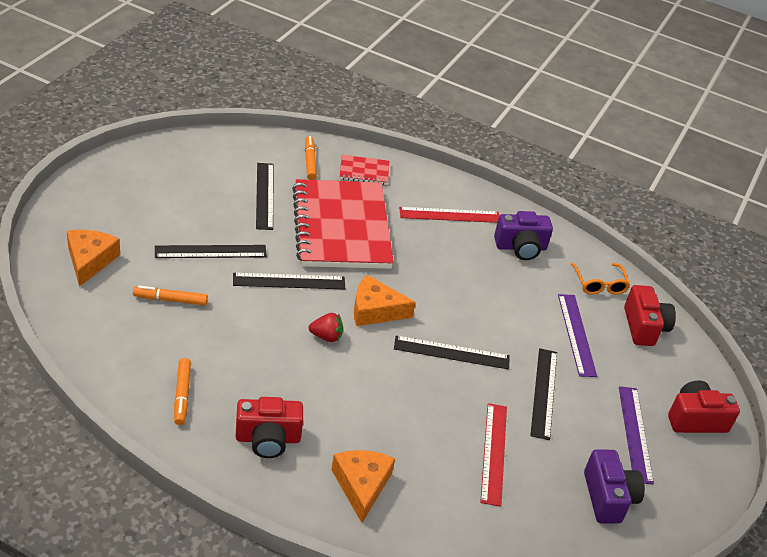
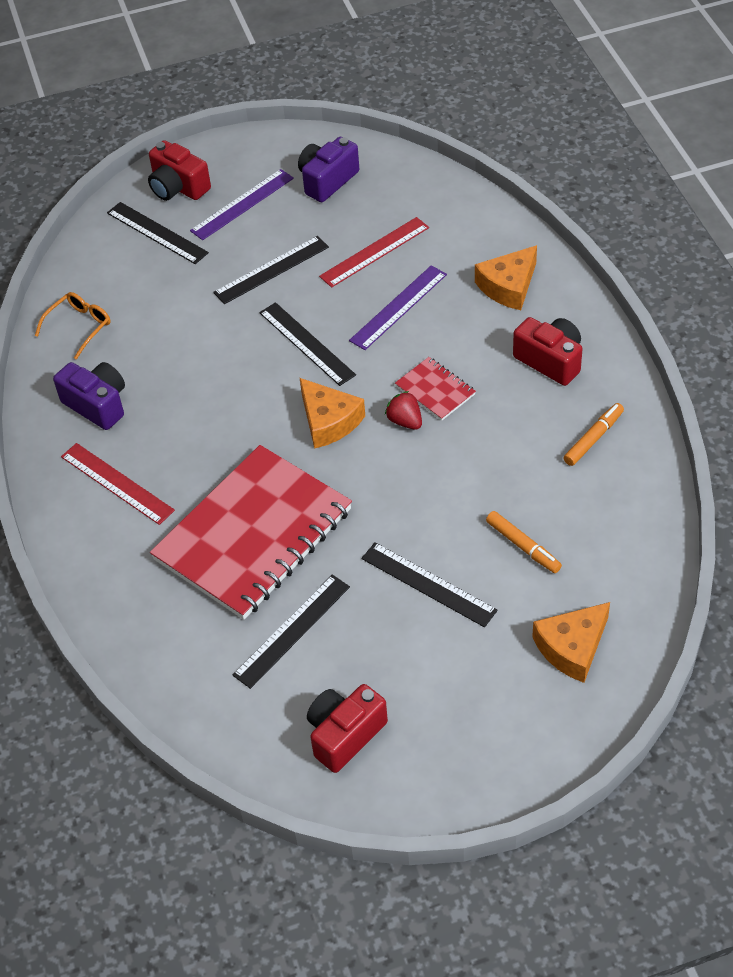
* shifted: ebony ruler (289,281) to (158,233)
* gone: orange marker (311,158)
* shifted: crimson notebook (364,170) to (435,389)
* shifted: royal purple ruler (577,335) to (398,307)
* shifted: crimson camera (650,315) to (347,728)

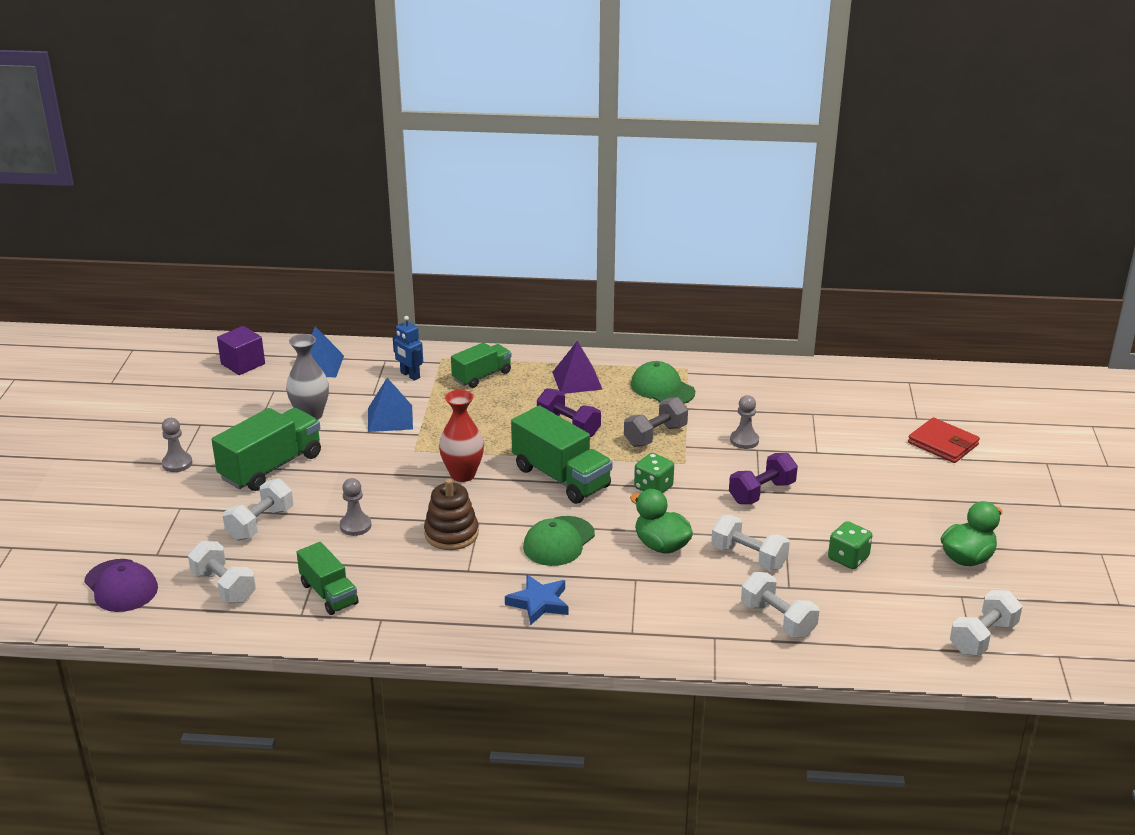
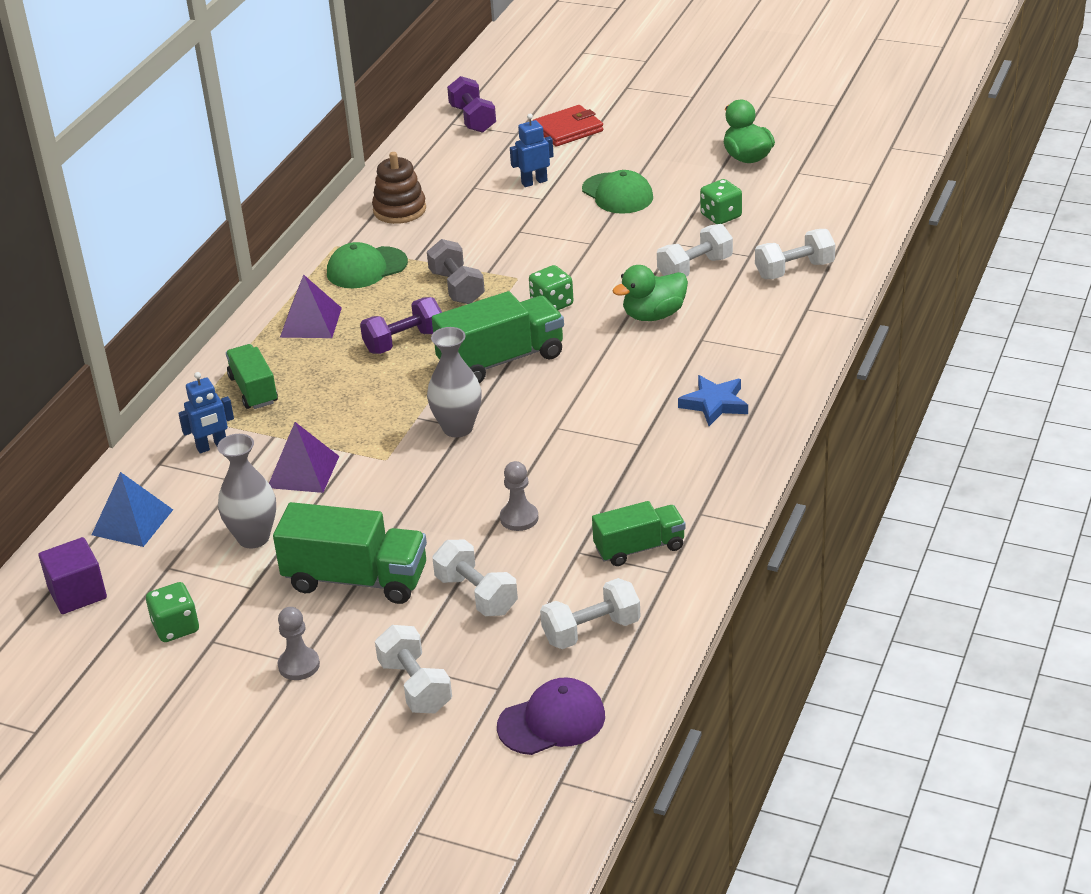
* rotated: green truck (266,449) = (350,553) 135 degrees clockwise
* repainted: blue pyramid shape (390,405) to royal purple pyramid shape (304,457)
* shifted: brown ring stacker (451,514) to (399,188)
* repainted: crimson tall vase (461,436) to grey tall vase (454,382)
* shifted: green cap (559,541) to (617,192)
* shifted: royal purple dumbbell (763,478) to (471,104)
* gone: grey game pawn (744,422)
* shifted: pure white dumbbell (986,623) to (413,669)
* new: green game die (172,612)
* new: blue robot (532,150)

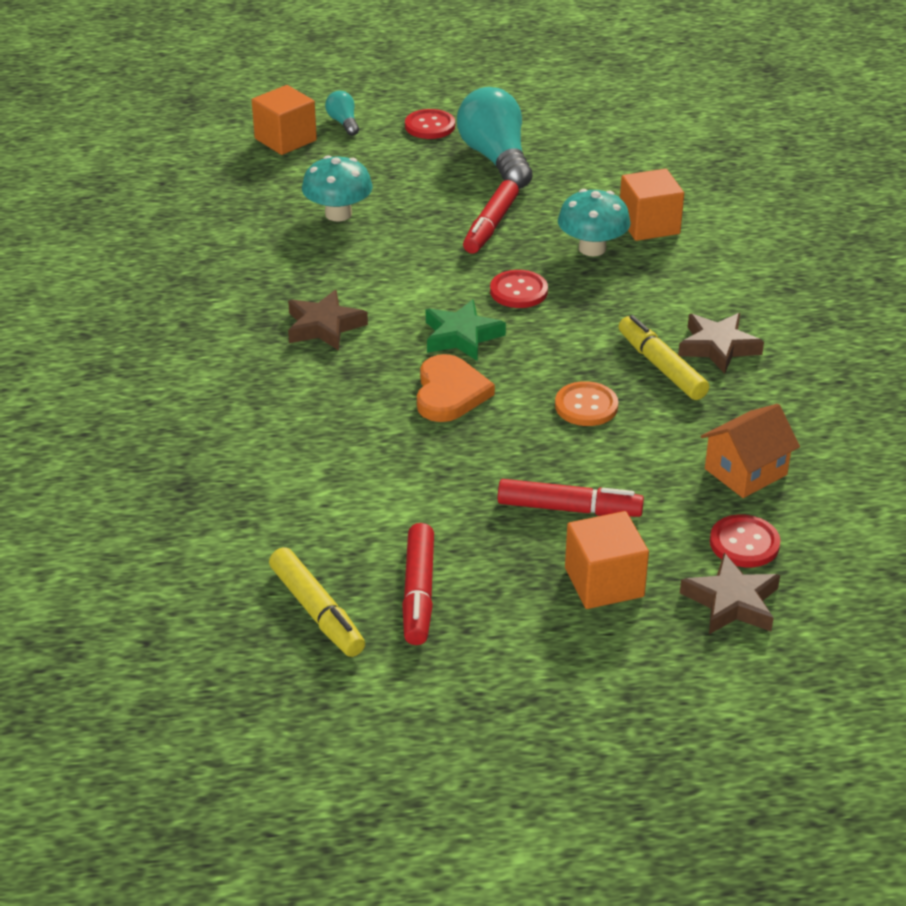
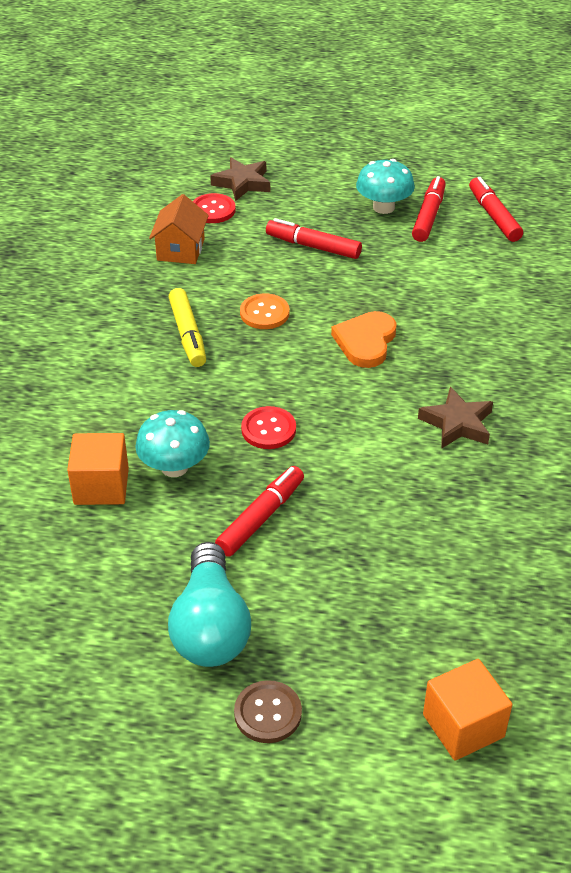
* repainted: golden marker (317,602) to crimson marker (496,209)
* shifted: turquoise mushroom (337,188) to (385,186)
* gone: turquoise light bulb (342,113)
* repainted: crimson sewing button (430,124) to brown sewing button (268,711)
* gone: green star (466,330)
* gone: orange cube (607,560)
* gone: brown star (721,343)
* rotated: orange toy house (750,451) = (179,229) 60 degrees counterclockwise

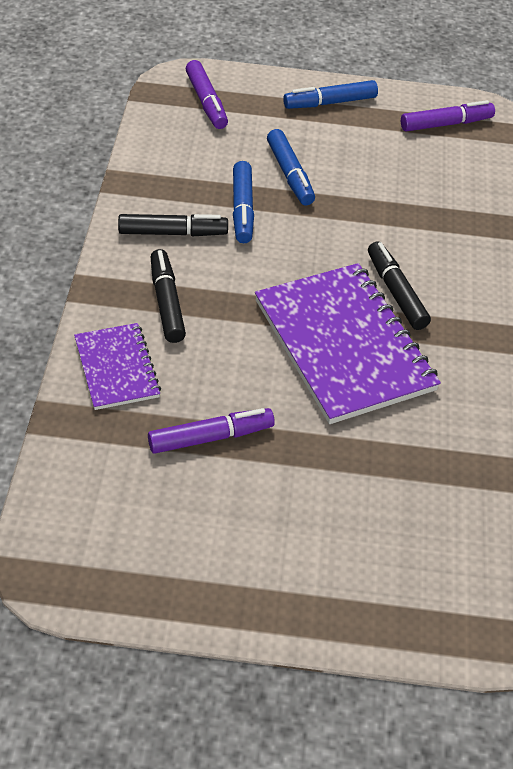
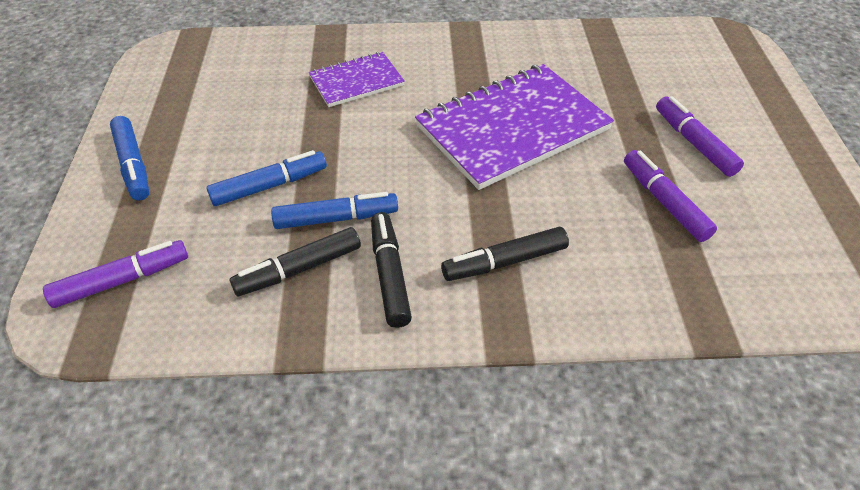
* shifted: royal purple notebook (117,366) to (357,79)
* shifted: ebony marker (399,285) to (295,261)
* shifted: royal purple marker (448,116) to (700,136)

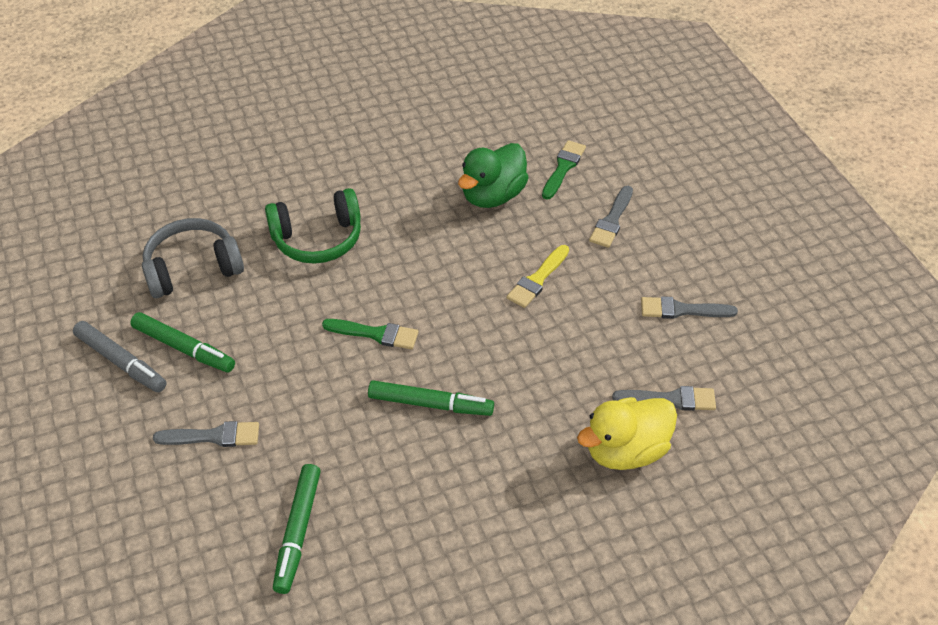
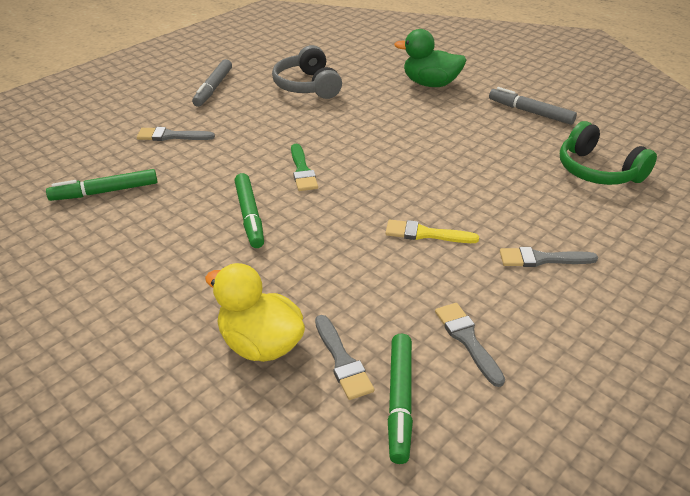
* shifted: green marker (182,342) to (400,399)
* rotated: grey headphones (193,258) = (307,72) 150 degrees counterclockwise
* rotated: grey brush (206,434) = (176,134) 120 degrees clockwise
* shifted: green headphones (313,226) to (608,153)
* shifted: green duck (493,175) to (430,58)
* gone: green brush (564,169)
* new: grey marker (533,106)

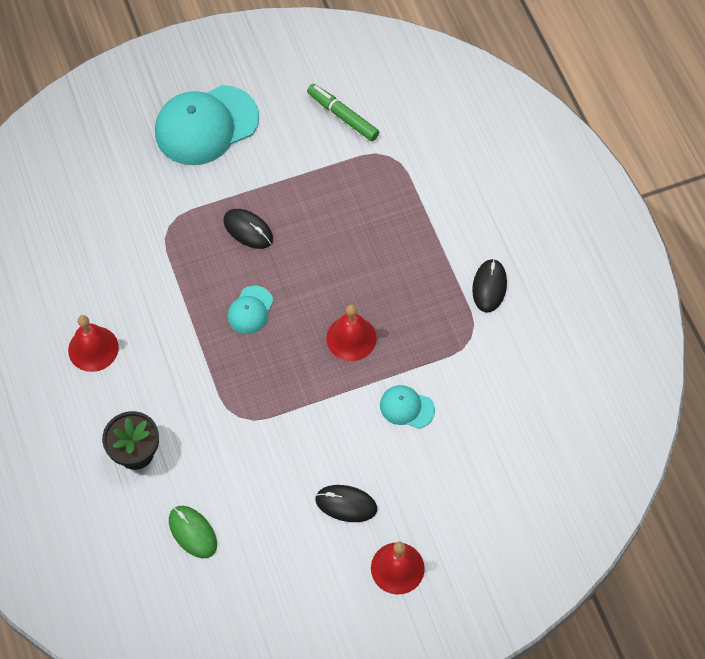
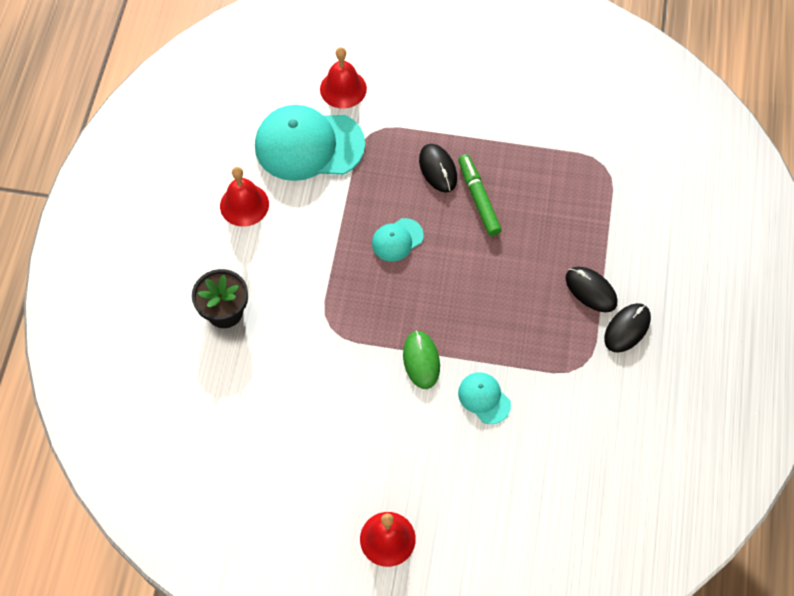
* shifted: turquoise cap (207,125) to (310,143)
* shifted: green PC mouse (193,532) to (421,360)
* shifted: green marker (343,112) to (480,195)
* shifted: ebony PC mouse (346,503) to (591,289)
* shifted: crimson bell (351,332) to (343,77)

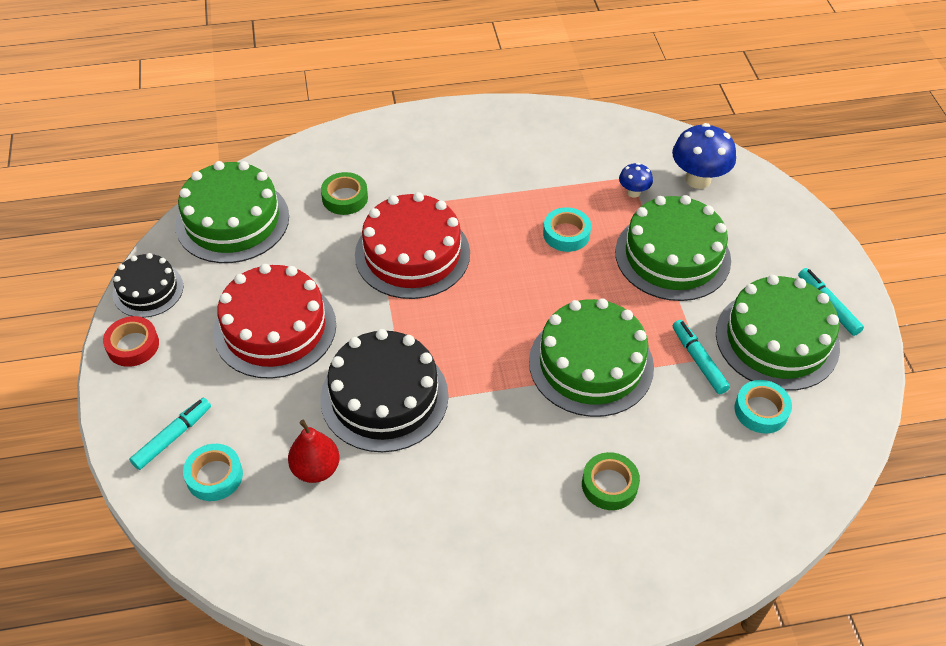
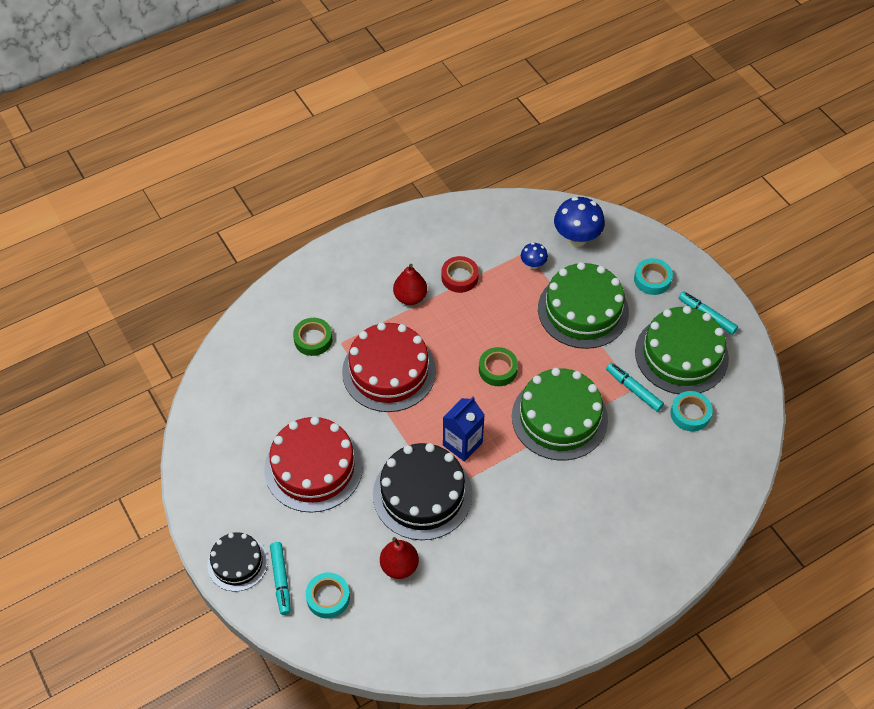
* shifted: crimson sticky tape (131,341) to (460,274)
* shifted: ebony gateau (148,285) to (237,562)
* rotated: turquoise marker (170,434) = (280,578) 150 degrees clockwise
* gone: green gateau (232,212)
* shifted: turquoise sticky tape (567,229) to (653,276)
* shifted: green sticky tape (611,481) to (498,366)
* new: crimson pear (410,284)
* new: blue carton (464,429)

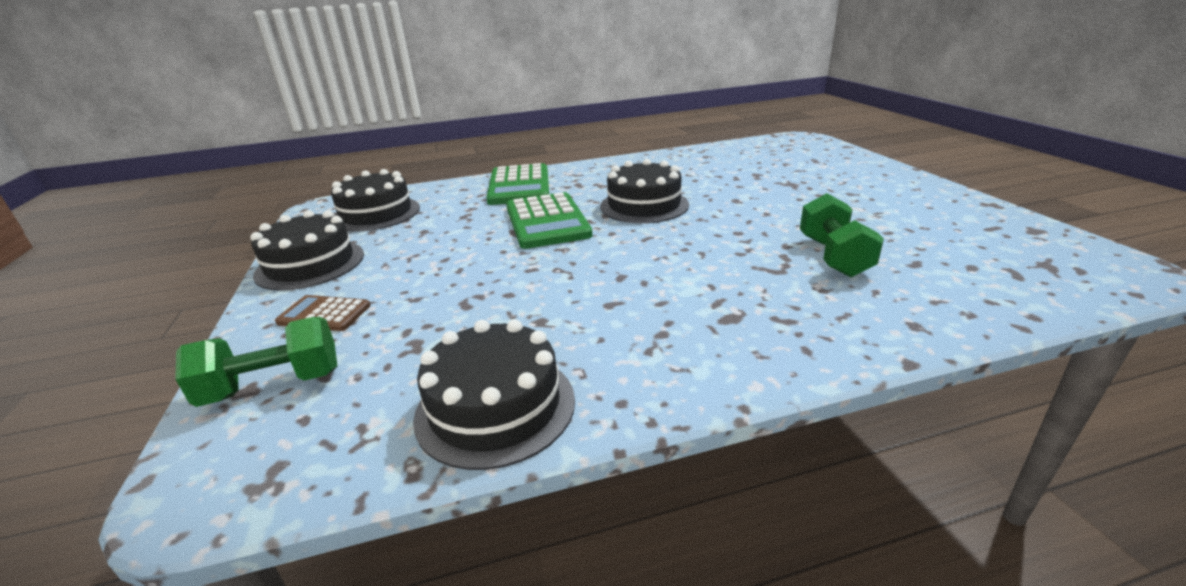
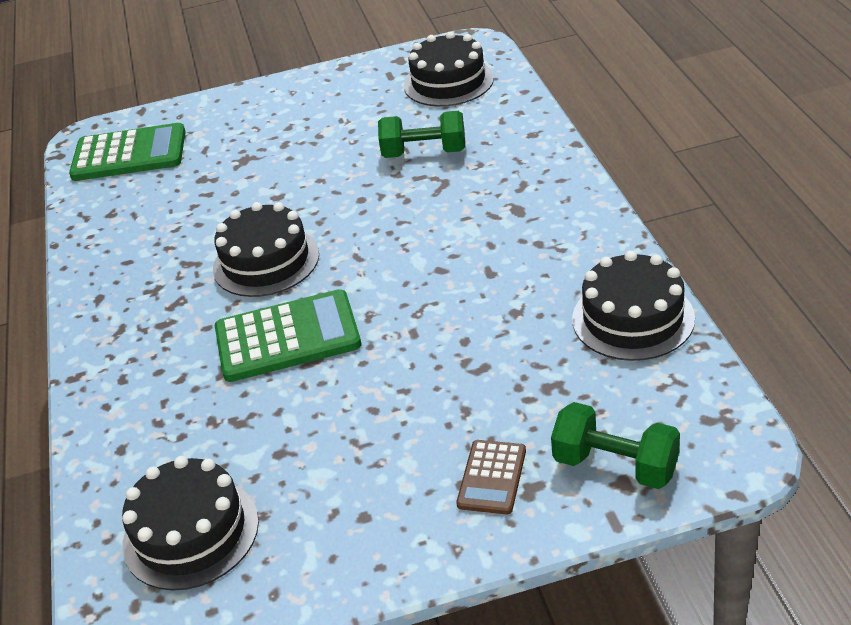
* rotated: green dumbbell (256,362) = (615,445) 45 degrees counterclockwise
* shifted: ebony gateau (307,250) to (449,69)
* shifted: green pocket calculator (517,184) to (127,152)

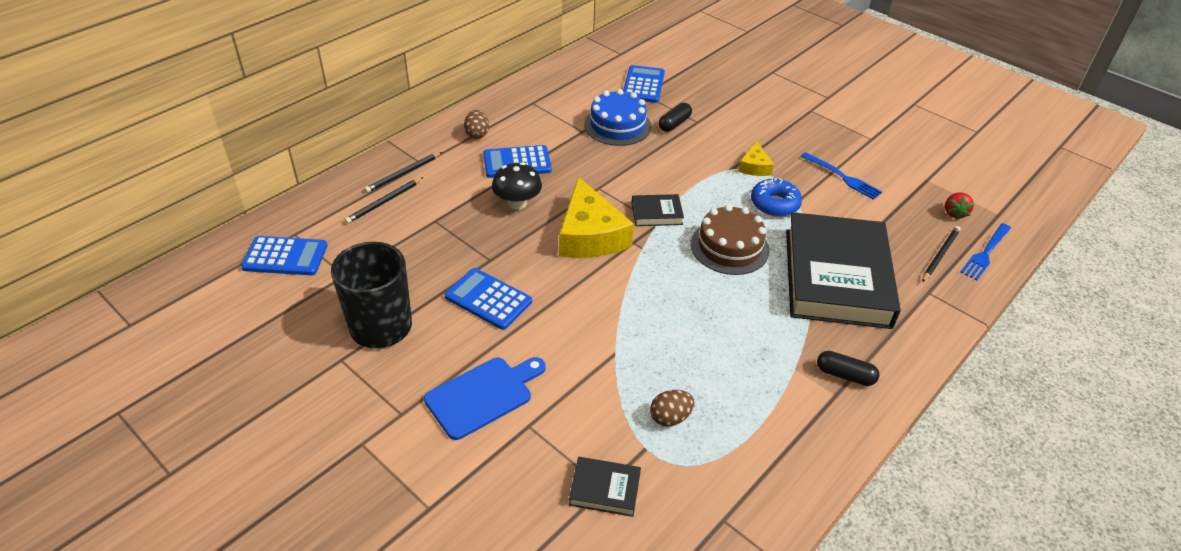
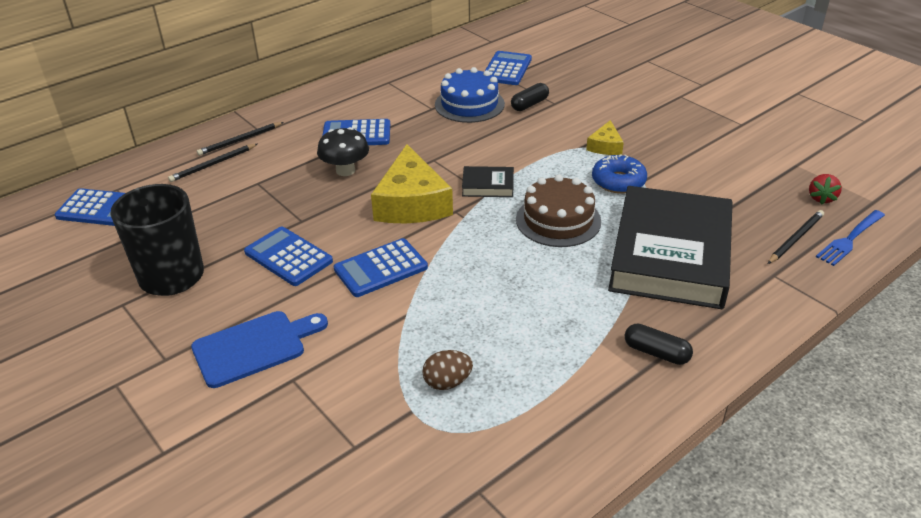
* gone: brown egg (476,124)
* gone: ebony book (605,487)
* gone: blue fork (841,176)
* new: blue pocket calculator (380,267)

